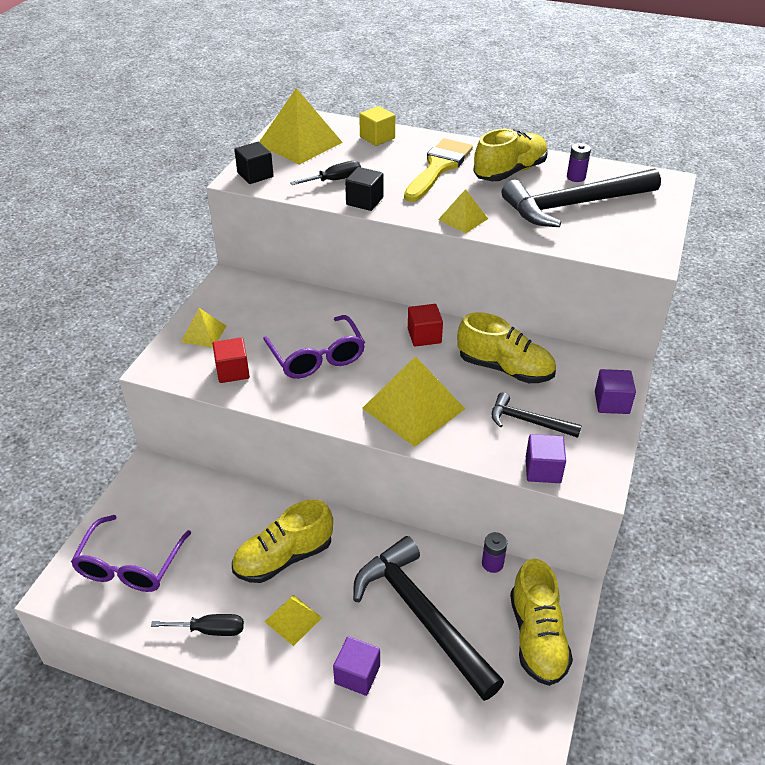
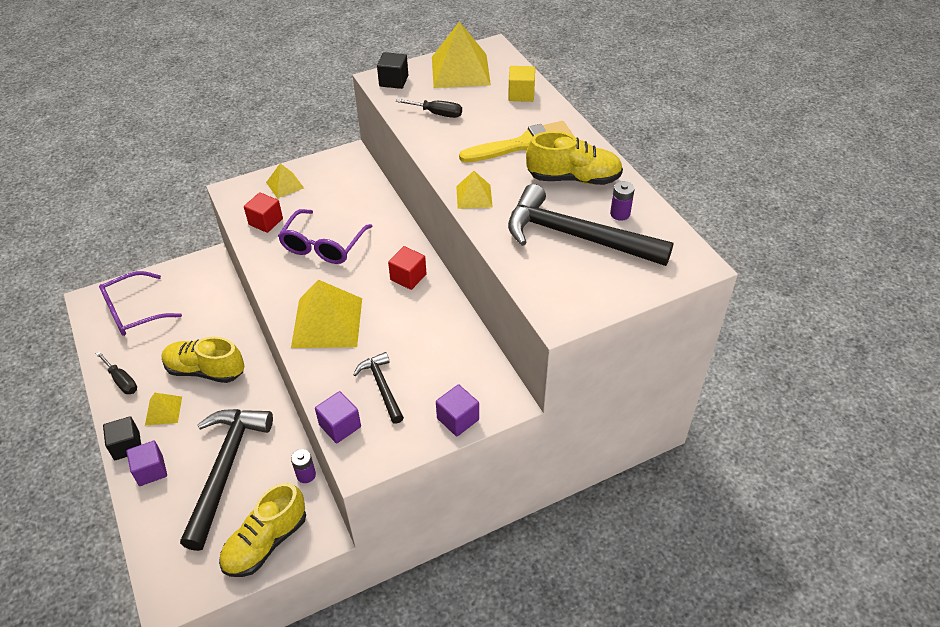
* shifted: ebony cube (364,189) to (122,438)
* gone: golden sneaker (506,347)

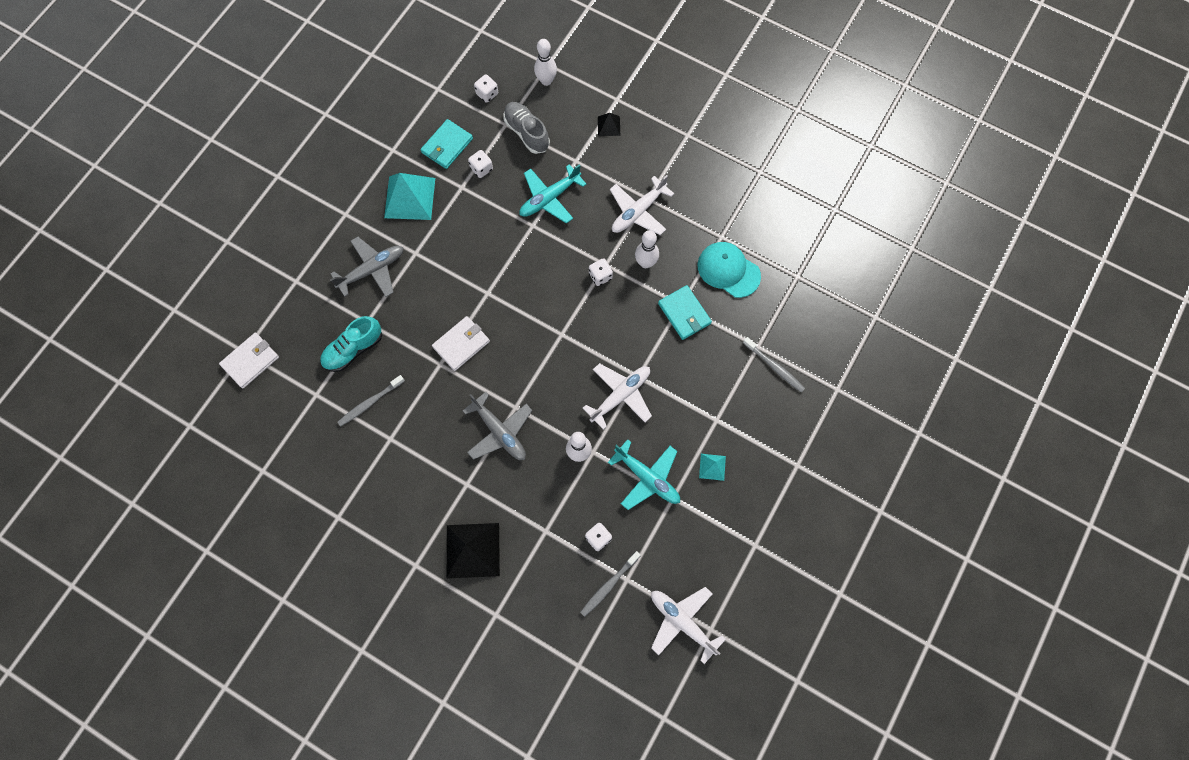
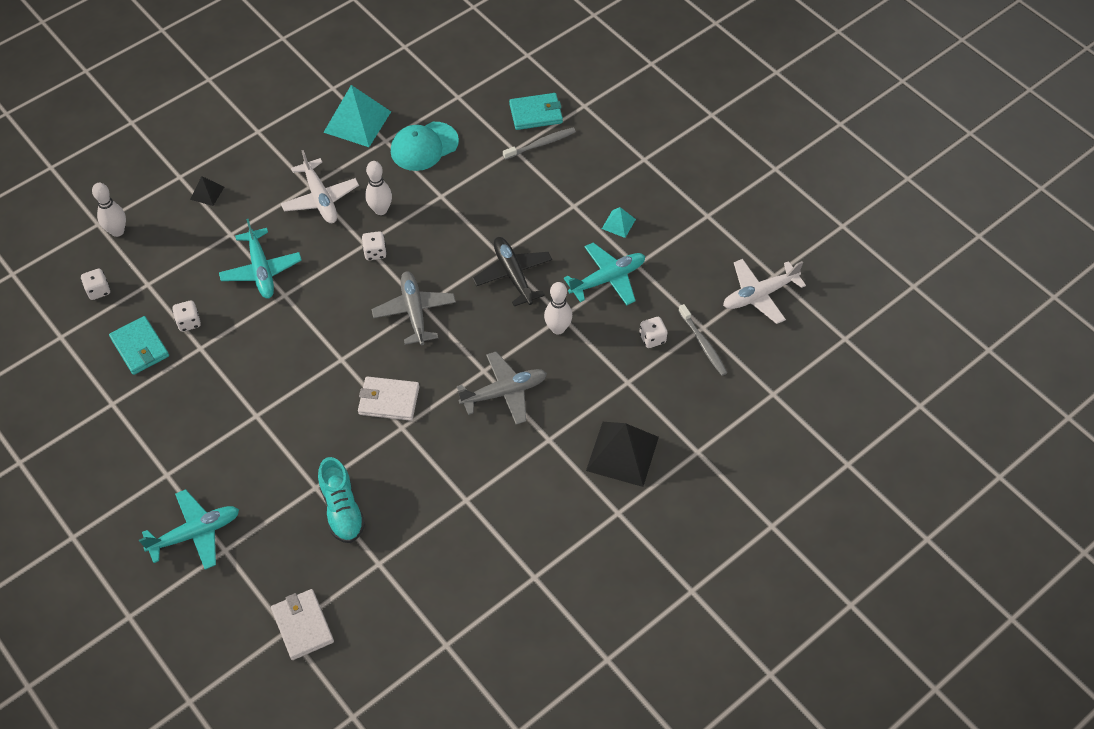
* shifted: grey plane (367,267) to (414,308)
* gone: grey toothbrush (371,401)
* shifted: turquoise pyramid shape (409,196) to (357,116)
* rotated: pure white wallet (461,343) = (388,398) 60 degrees counterclockwise
* gone: grey sneaker (526,128)
* repainted: pure white plane (617,396) to ebony plane (512,271)
* shifted: turquoise wallet (685,312) to (536,111)
* new: turquoise plane (189,529)

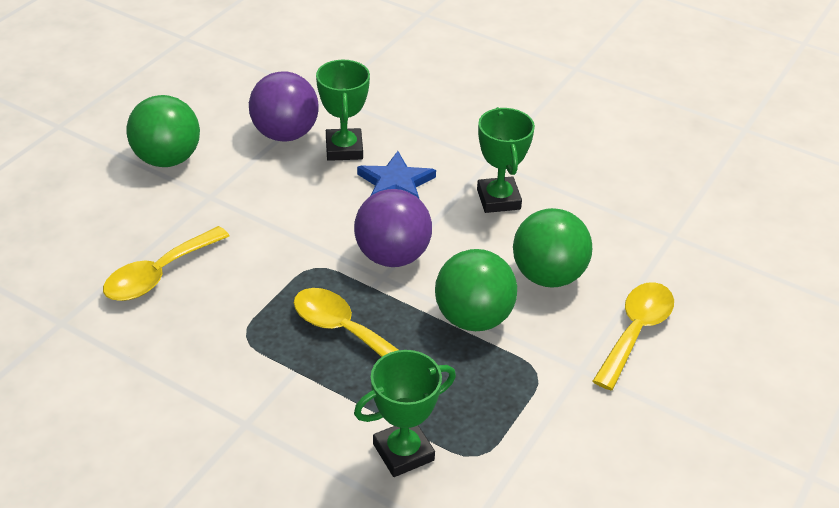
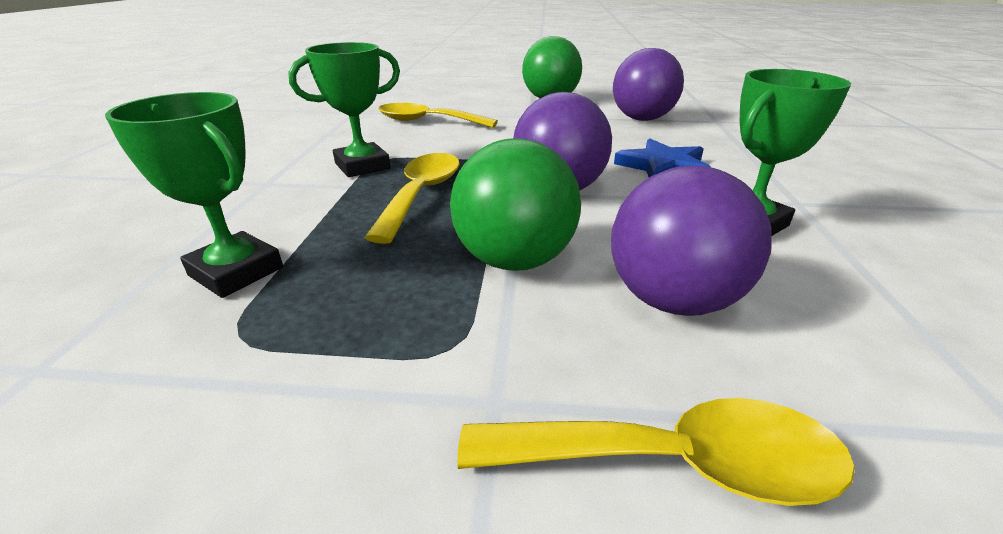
* shifted: green prize cup (343,110) to (344,109)
* repainted: green ball (552,248) to royal purple ball (691,241)

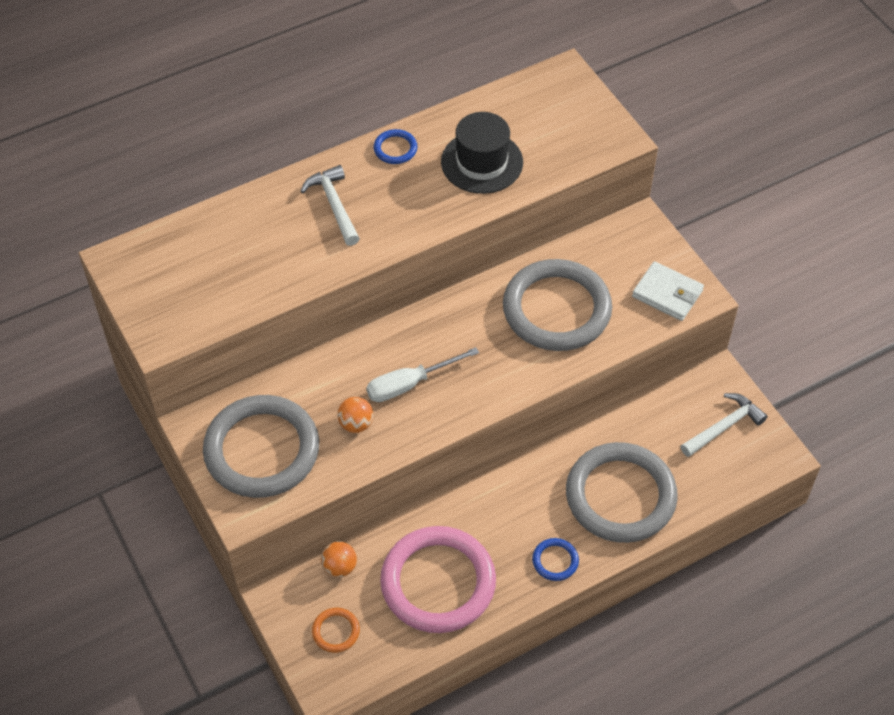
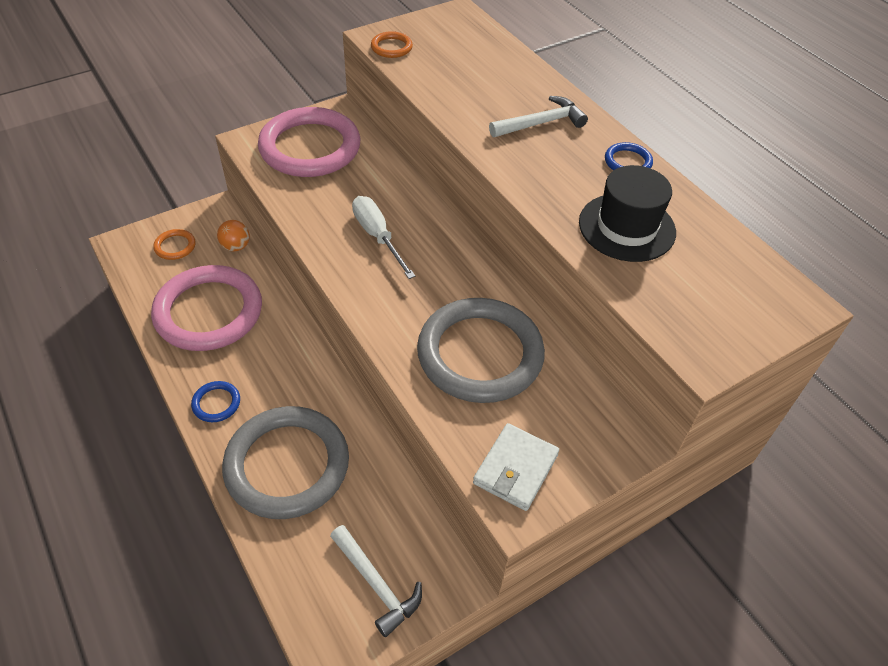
* repainted: grey torus (261,446) to rose-pink torus (309,142)
* gone: orange ball (355,415)
* new: orange torus (392,44)

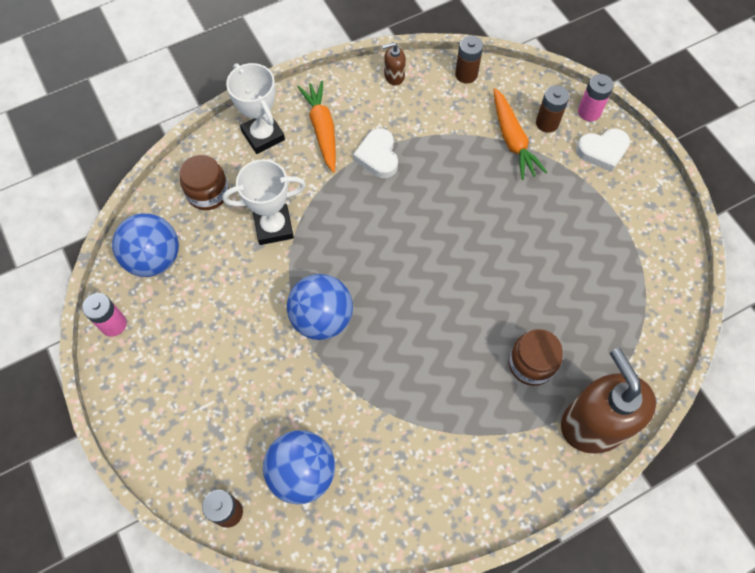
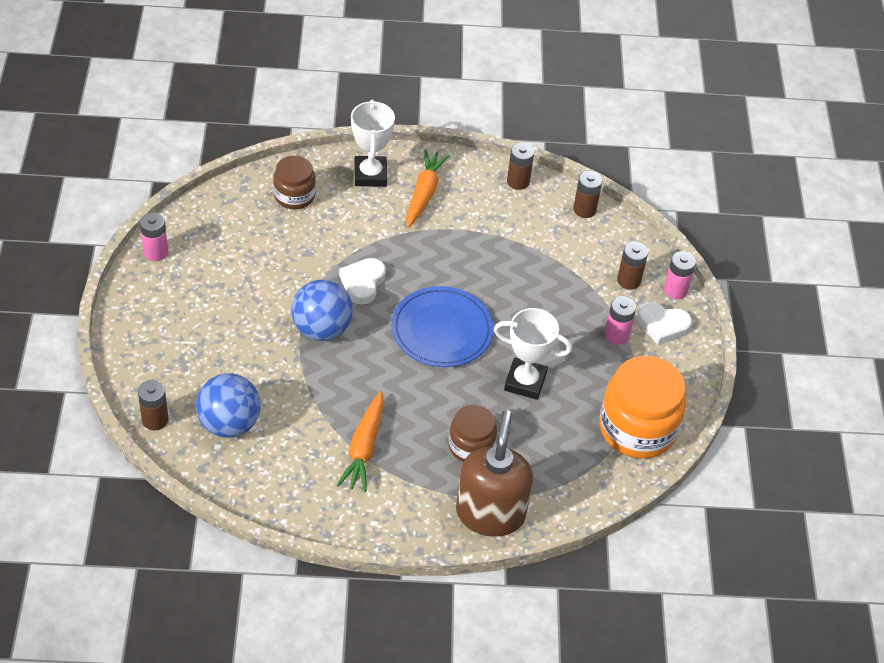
* gone: blue ball (145,245)
* shifted: pure white prize cup (264,202) to (533,354)
* shifted: pure white heart (375,153) to (362,281)
* swapped: brown pump bottle (394,63) to brown battery (520,166)
* shifted: orange carrot (520,134) to (360,441)
* new: blue flat dish (442,326)
* new: orange jar (643,407)
* new: rose-pink battery (620,320)

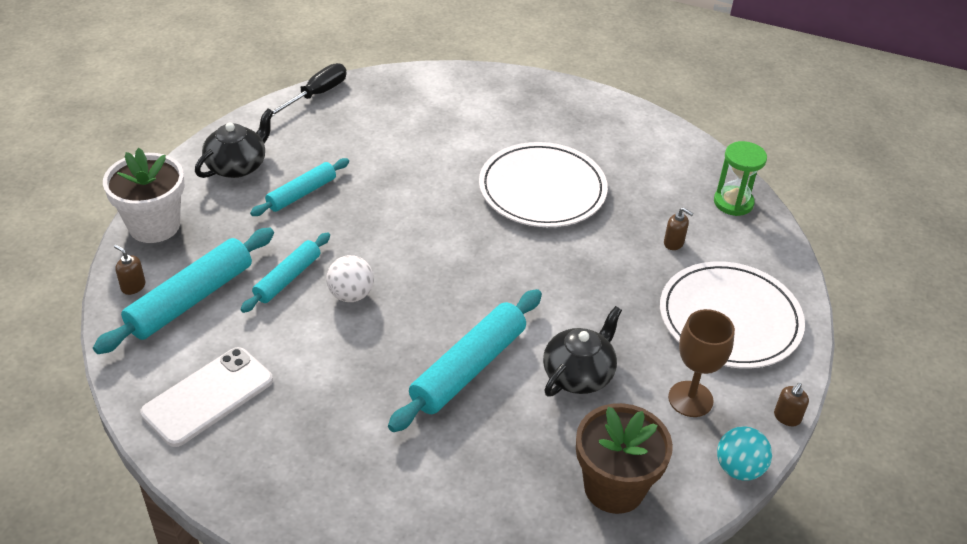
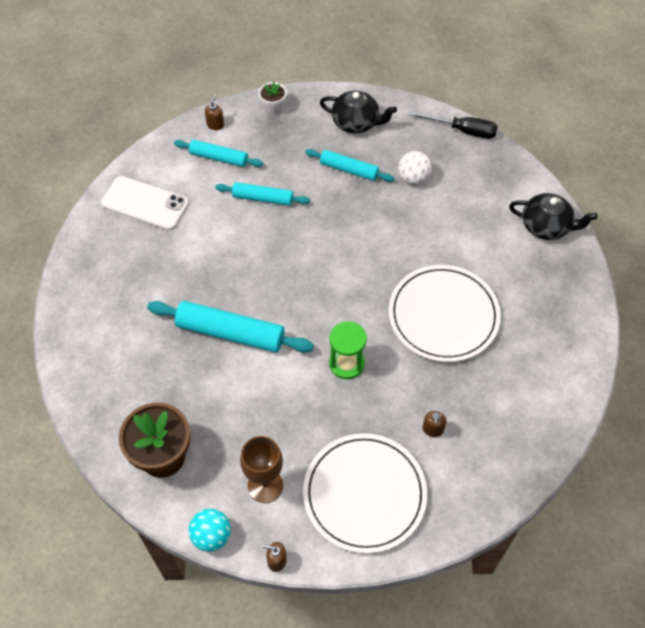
* scaled: turquoise pastry roller (183,291) = (218,153) x0.61
* scaled: pure white flower pot (143,195) = (273,99) x0.51
* shifted: pure white ball (350,278) to (415,168)
* shifted: ebony teapot (582,351) to (553,216)
* shifted: green sandglass (740,178) to (348,350)

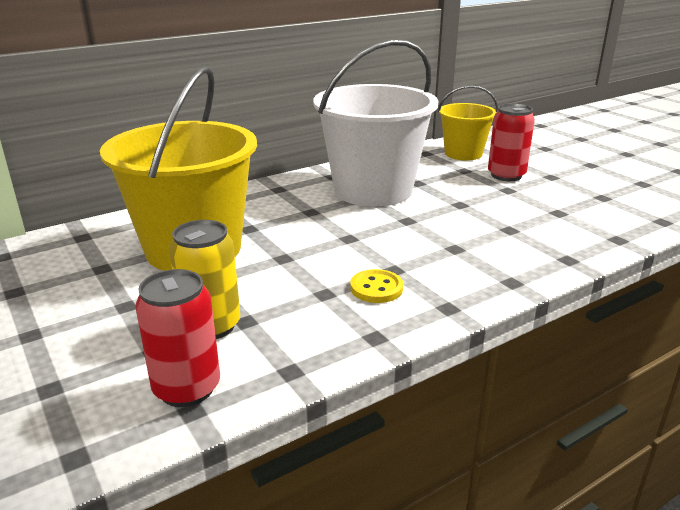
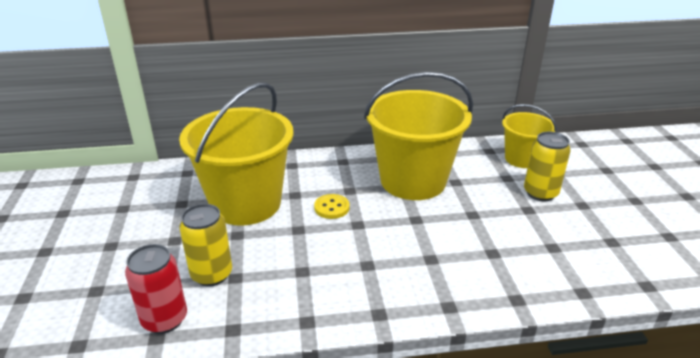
* repainted: pure white bucket (376,123) to golden bucket (418,136)
* shifted: golden sewing button (376,286) to (331,206)
* repainted: crimson can (511,142) to golden can (547,166)

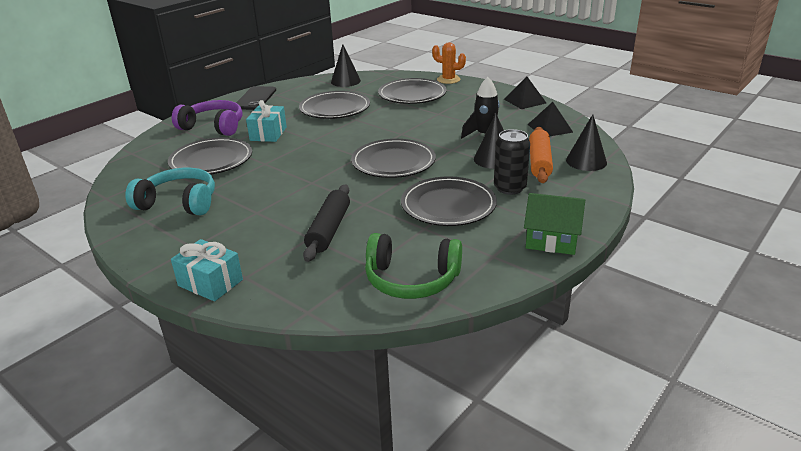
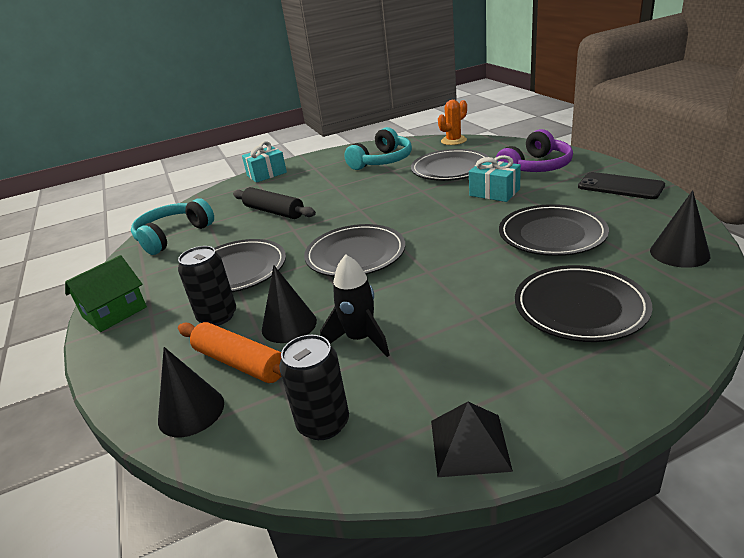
* repainted: green headphones (413,266) to turquoise headphones (172,226)
* shifted: orange saguaro cactus (449,63) to (452,122)
* swapped: ebony pyramid shape (550,119) to ebony can (314,387)

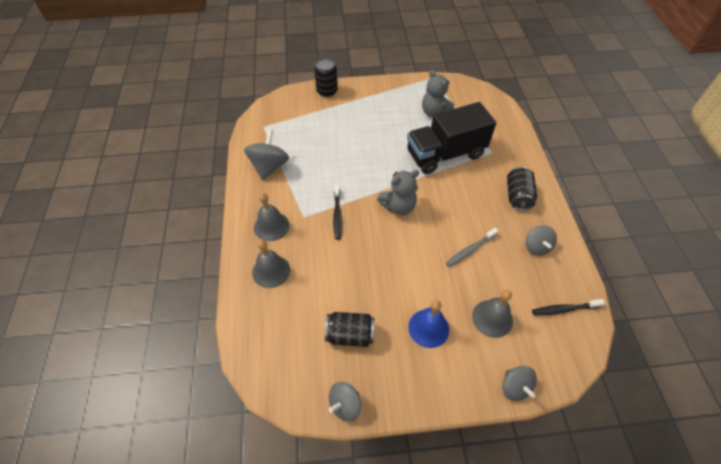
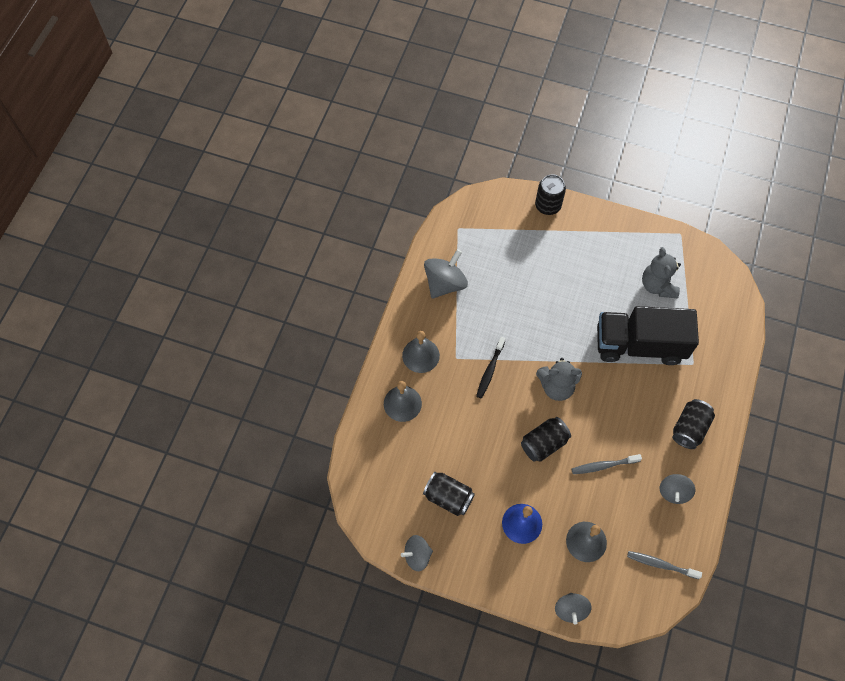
* repainted: ebony toothbrush (568,307) to grey toothbrush (664,565)
* new: ebony can (546,439)

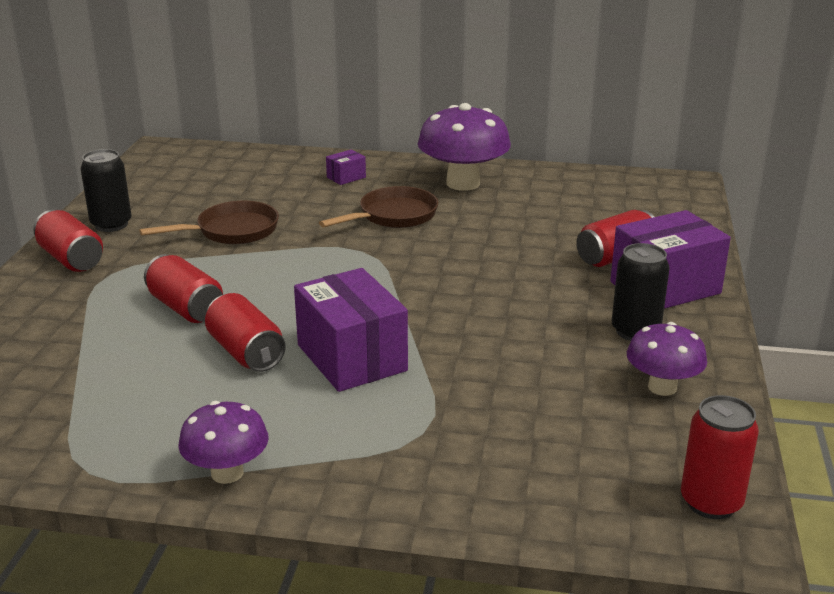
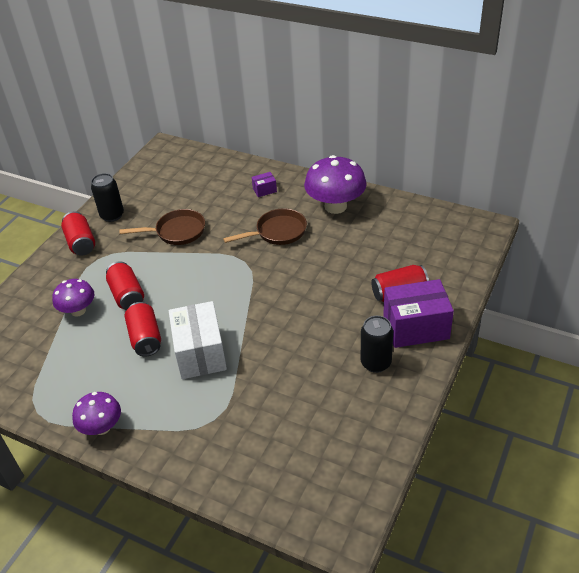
* repainted: royal purple package (351,330) to pure white package (198,340)
* shifted: royal purple mushroom (667,359) to (73,298)
* gone: crimson can (720,457)

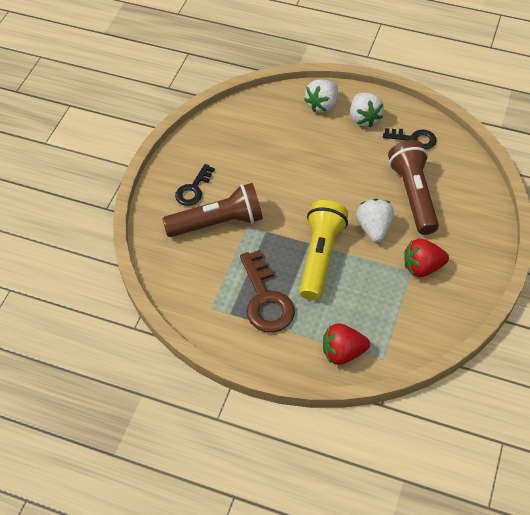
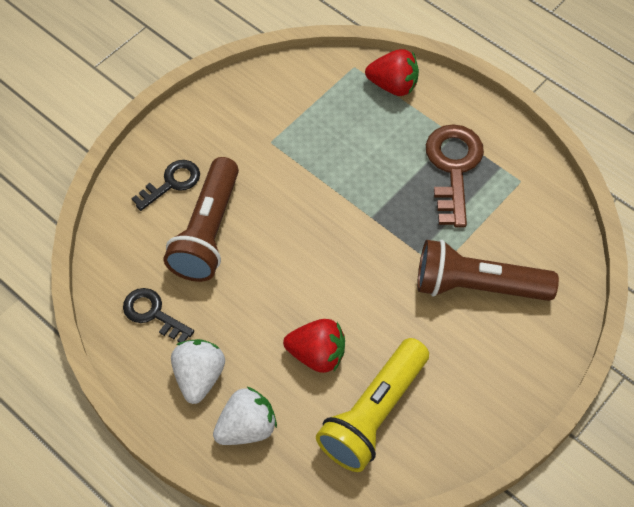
* shifted: ebony latchkey (195,185) to (165,185)
* shifted: golden torch (324,250) to (372,405)
* gone: pure white berry (375,220)
* shifted: crimson berry (426,257) to (314,346)

